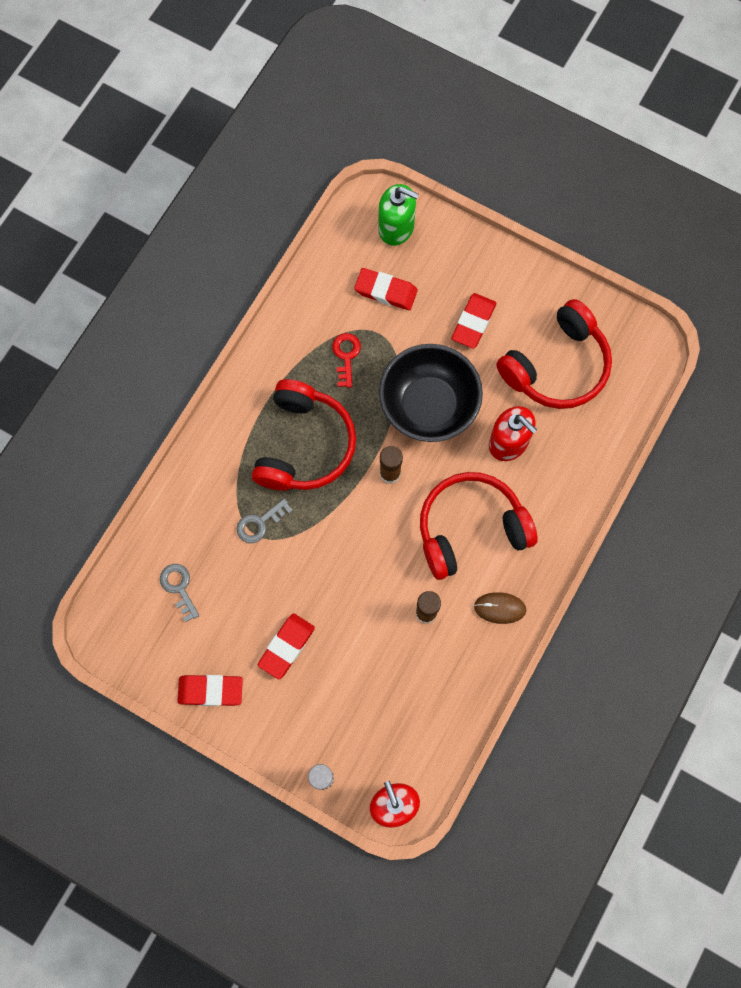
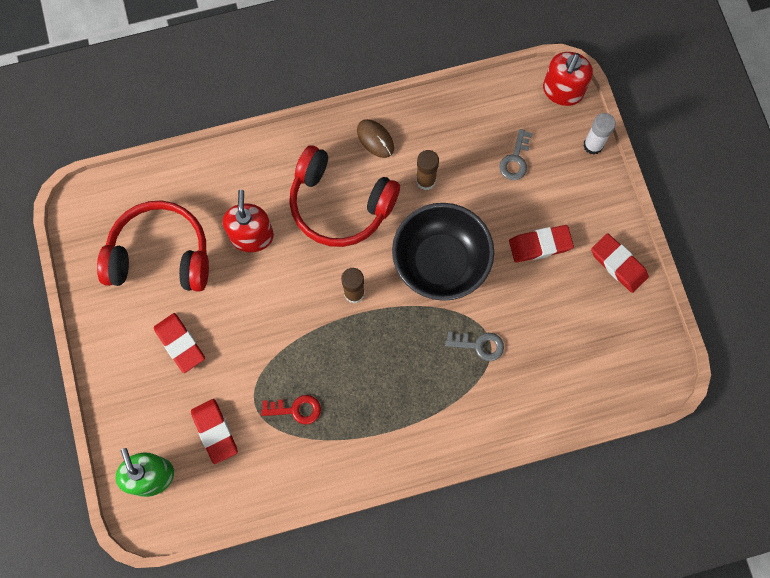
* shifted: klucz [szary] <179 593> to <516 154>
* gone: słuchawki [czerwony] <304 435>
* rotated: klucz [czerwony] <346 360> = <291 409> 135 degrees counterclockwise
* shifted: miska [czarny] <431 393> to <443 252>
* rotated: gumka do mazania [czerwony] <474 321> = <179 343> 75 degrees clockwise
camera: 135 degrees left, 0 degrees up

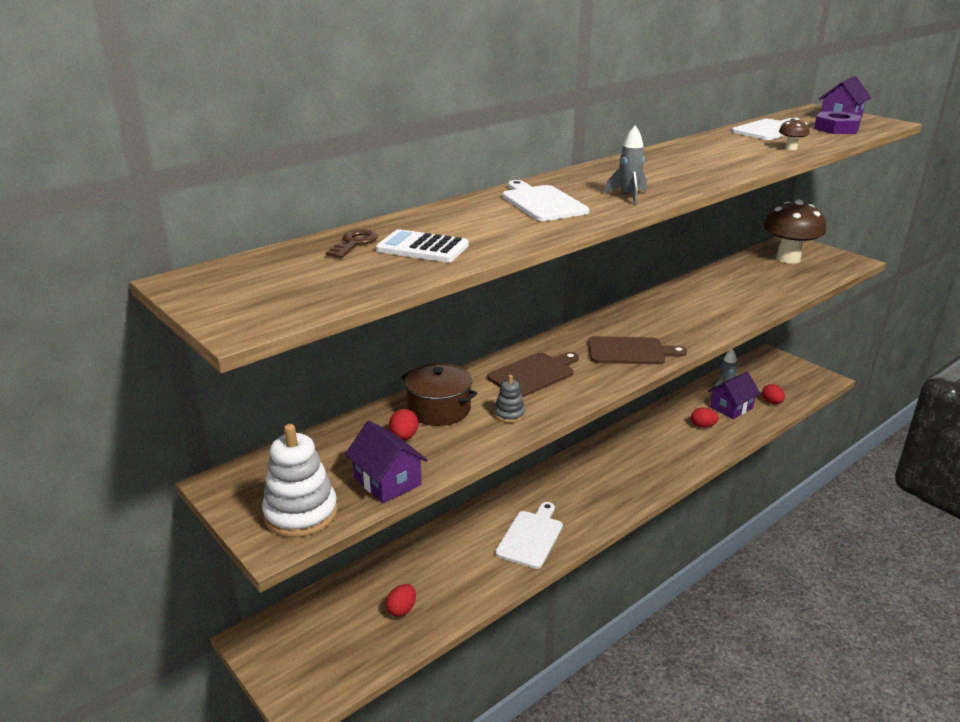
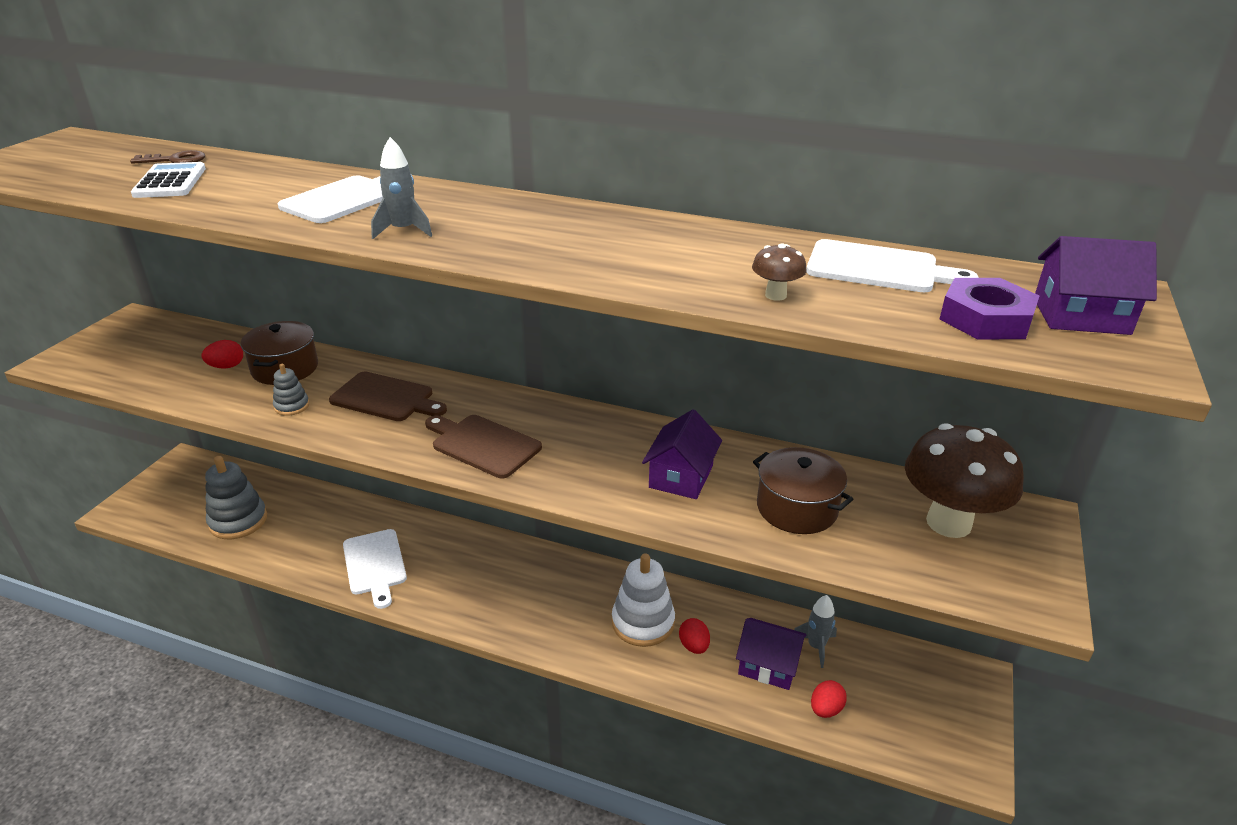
* shifted: zabawka nakładanka [biały] <300 480> to <643 600>
* shifted: domek [fioletowy] <386 462> to <682 454>
* swapped: jajko [czerwony] <401 600> to zabawka nakładanka [szary] <236 497>
* rotated: deska do krojenia [biały] <529 535> = <375 569> 75 degrees clockwise
* rotated: deska do krojenia [brązowy] <637 350> = <483 446> 150 degrees clockwise
* new: garnek [brązowy] <803 490>
camera: 60 degrees right, 5 degrees up

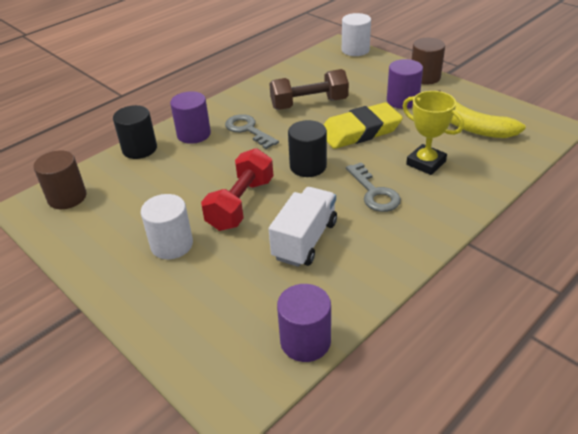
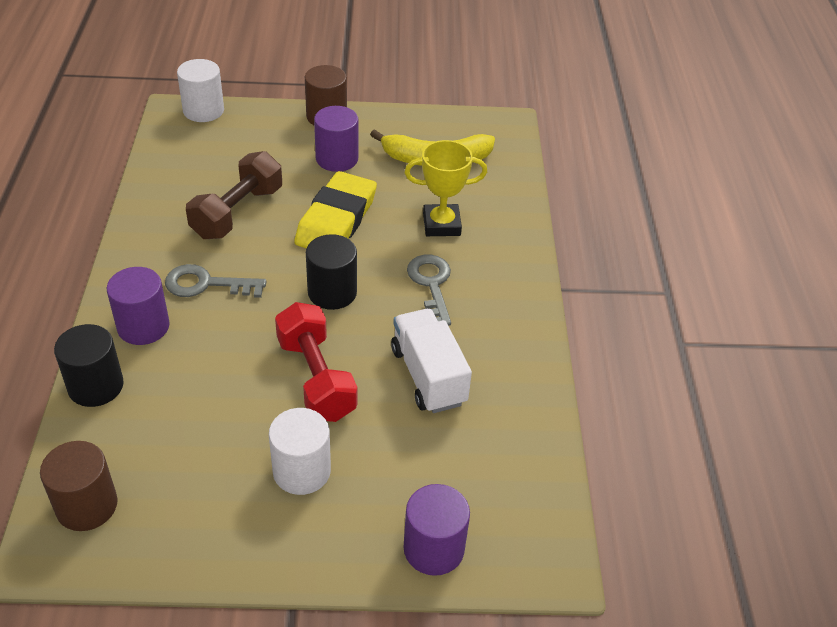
* shifted: walec [fioletowy] <304 323> to <437 530>
* rotated: klucz [szary] <373 187> = <429 290> 120 degrees counterclockwise
camera: 50 degrees left, 5 degrees up

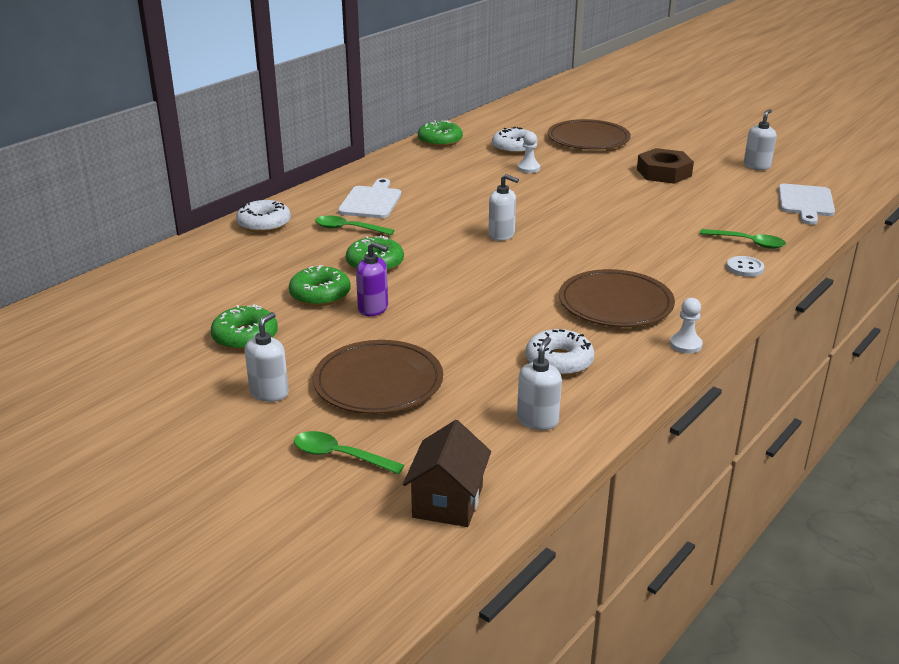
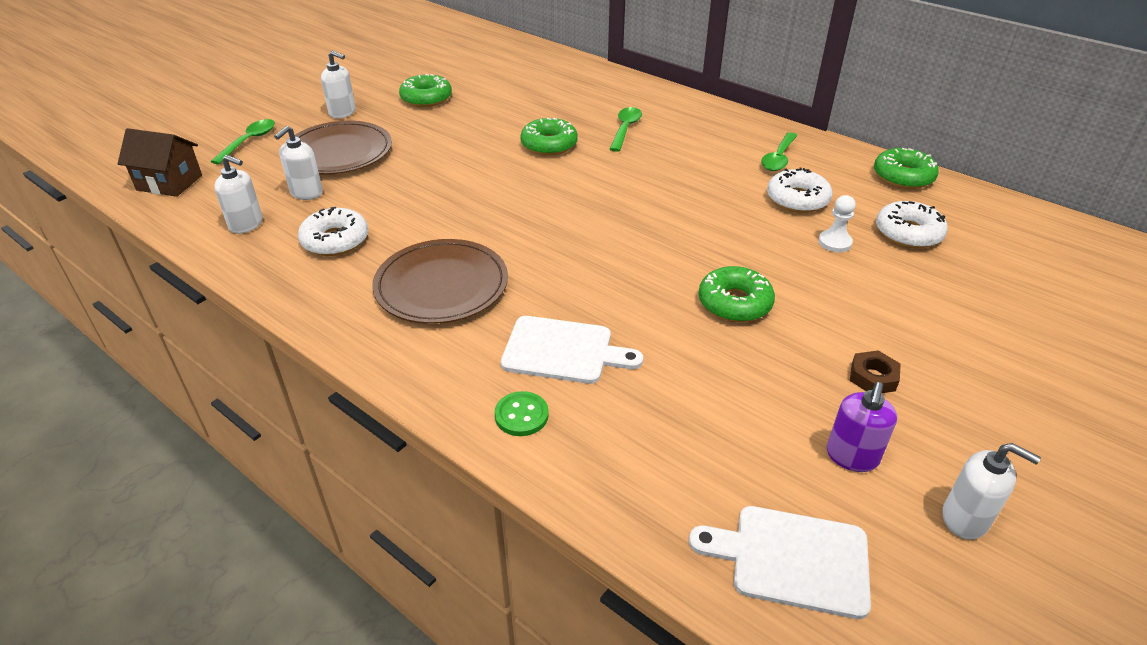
* shifted: donut [biały] <263 216> to <799 190>
* shifted: donut [zielony] <320 285> to <737 294>
* shifted: deska do krojenia [biały] <369 198> to <572 350>
* shifted: dozownik mydła [fioletowy] <372 279> to <862 427>
* shifted: dozownik mydła [biały] <503 207> to <298 163>
* gone: talerz [brązowy] <589 134>
* scaled: nakrętka [brązowy] <665 166> = <875 371> x0.54
* gone: pionek [biały] <686 326>
* shifted: łyżka [zielony] <743 239> to <779 151>
* repainted: guzik [biały] <745 266> to guzik [zielony] <521 413>
camera: 90 degrees right, 10 degrees up

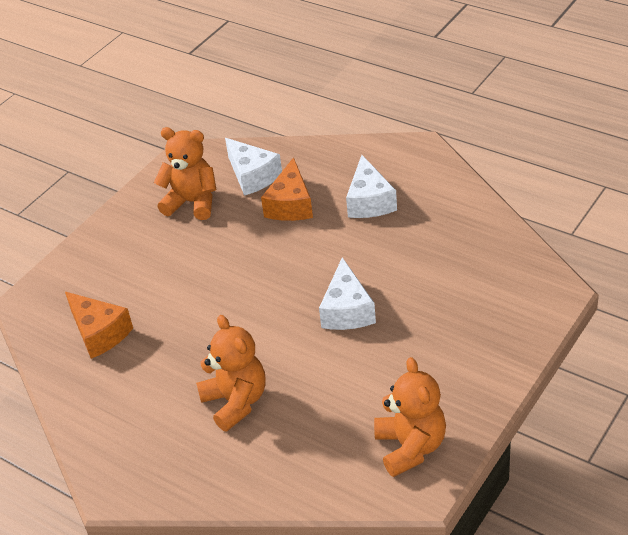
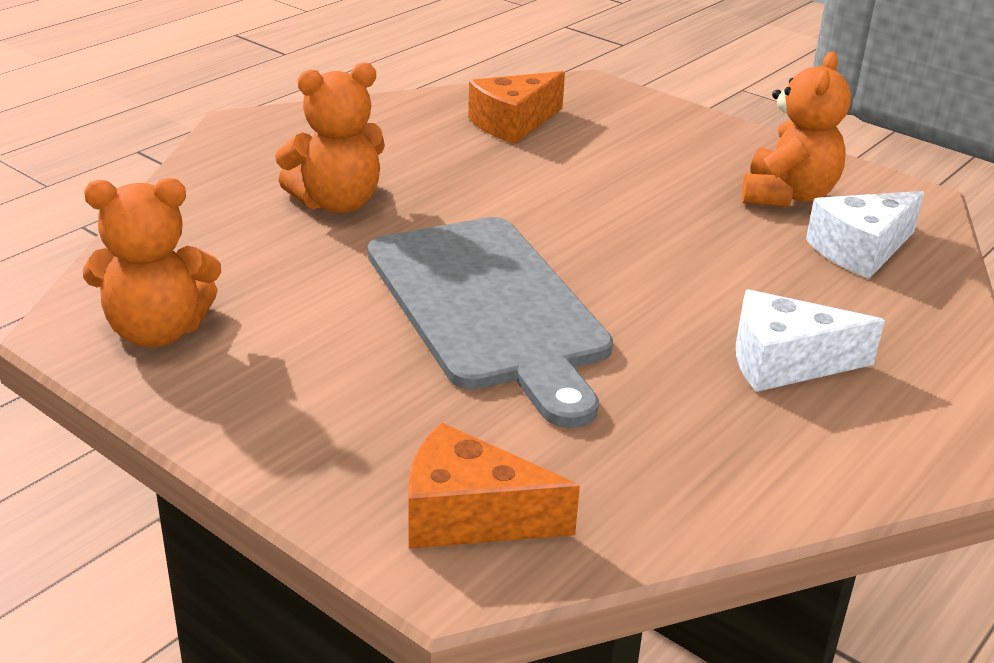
* shifted: ser [pomarańczowy] <287 189> to <494 485>
* swapped: ser [biały] <347 293> to deska do krojenia [szary] <490 322>
camera: 90 degrees right, 10 degrees down

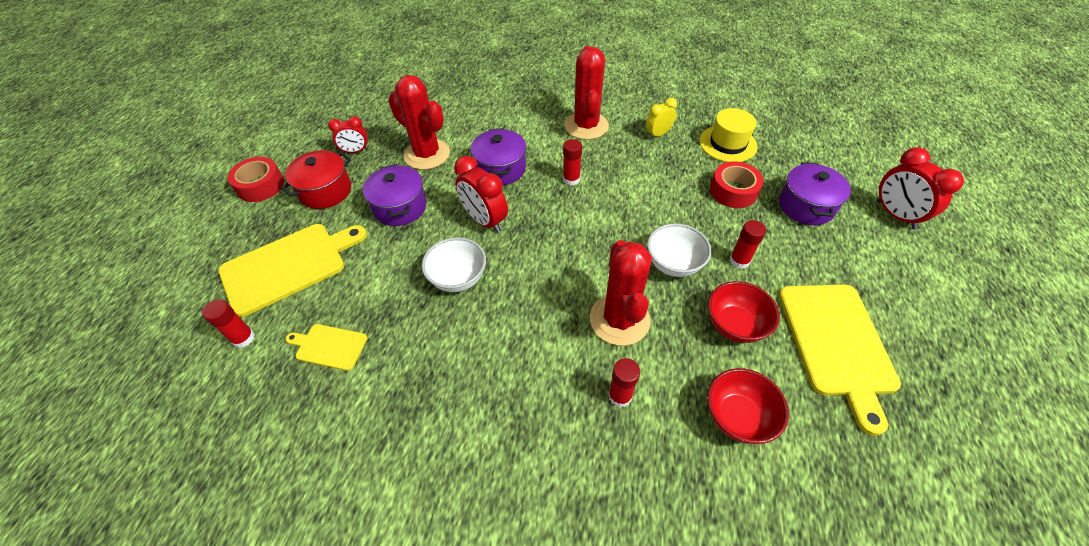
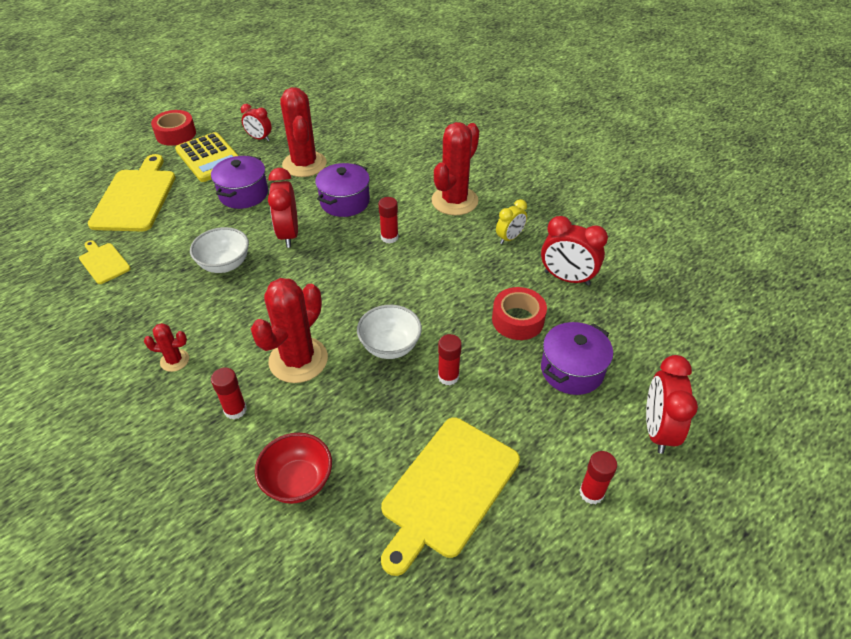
* shifted: klej w sztyfcie [czerwony] <228 323> to <598 477>
* rotated: deska do krojenia [żółty] <292 270> = <132 192> 90 degrees counterclockwise
* swapped: garnek [czerwony] <316 179> to kalkulator [żółty] <207 157>
* rotated: budzik [żółty] <661 118> = <511 221> 135 degrees clockwise
* swapped: kapelusz [żółty] <728 135> to budzik [czerwony] <574 250>
* gone: miska [czerwony] <744 312>
* new: kaktus [czerwony] <166 347>
camera: 35 degrees right, 5 degrees down

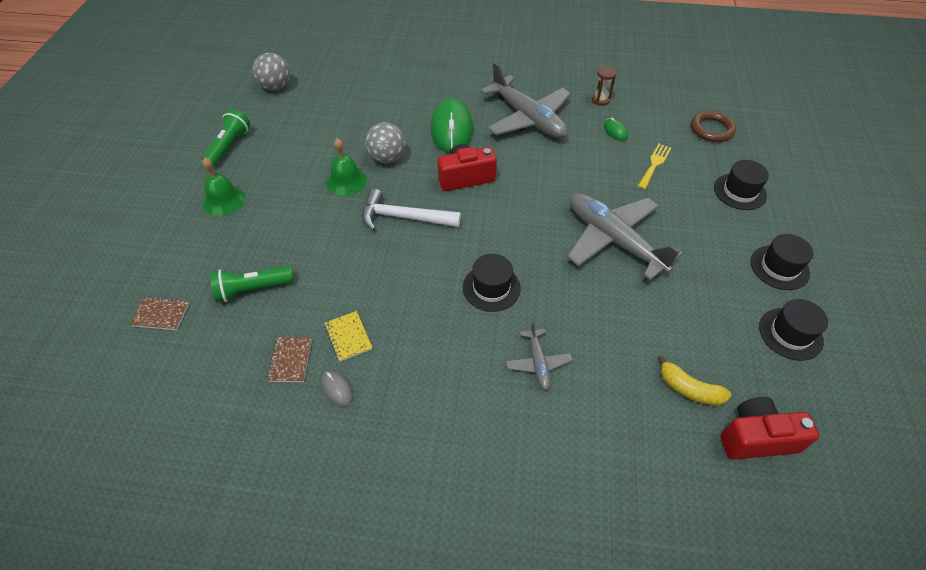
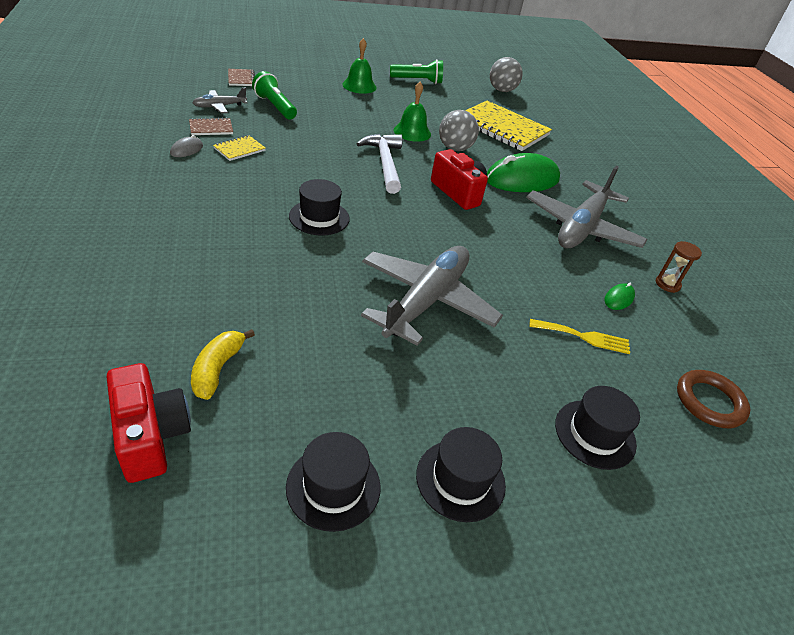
* shifted: samolot [szary] <539 355> to <219 101>
* new: zeszyt [żółty] <508 126>
camera: 65 degrees right, 10 degrees down

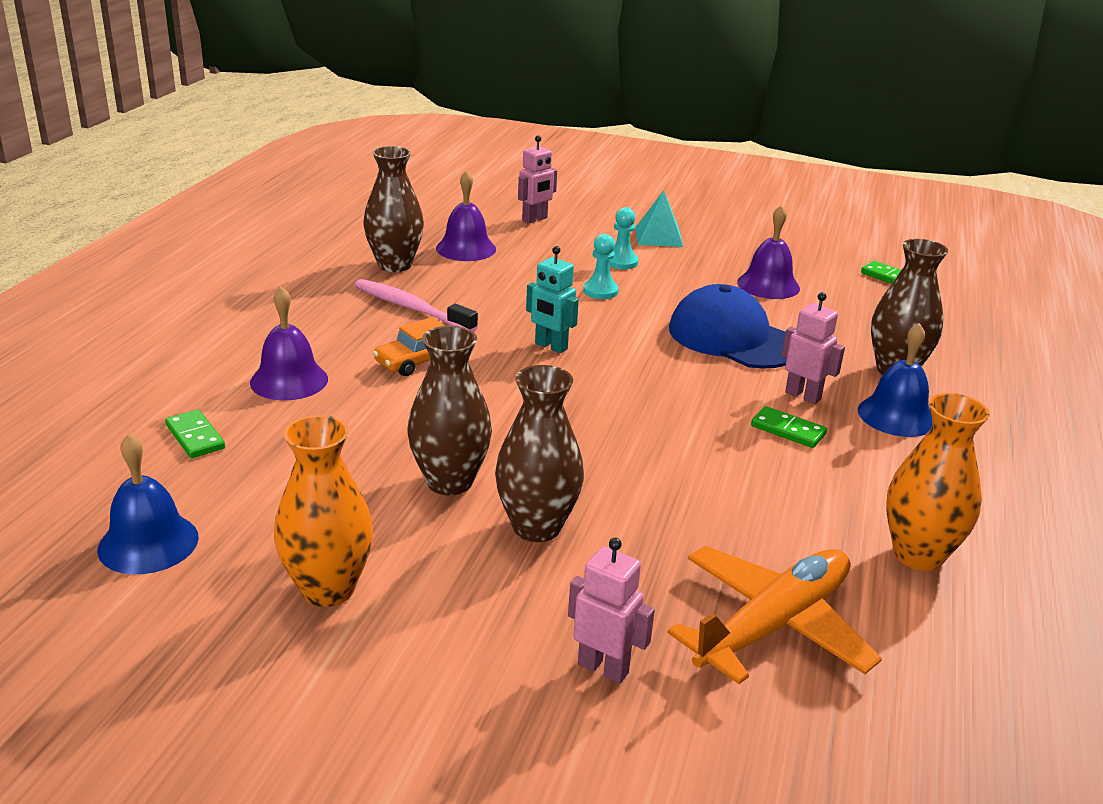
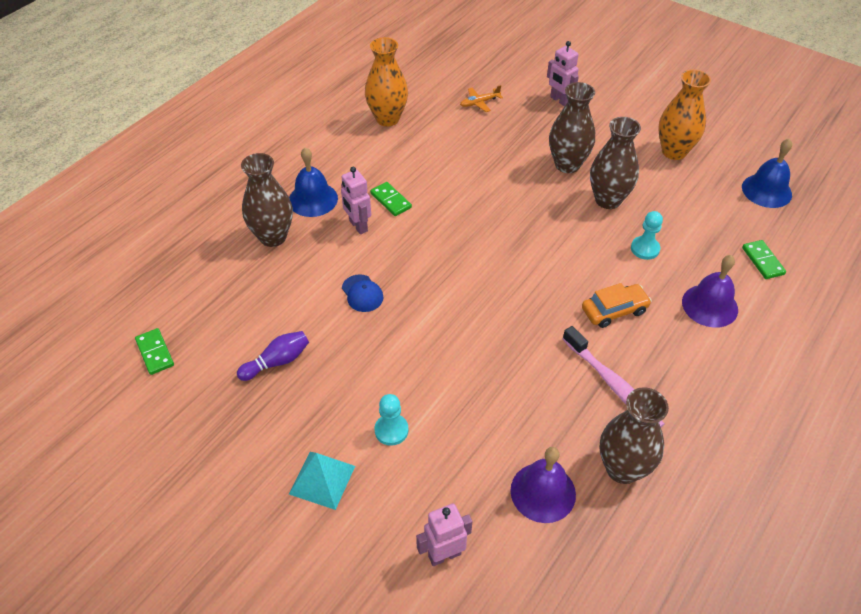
* gone: robot [turkusowy] <552 299>
* shifted: pionek [turkusowy] <601 266> to <647 235>
* scaled: samolot [pomarańczowy] <775 615> = <481 98> x0.43
* scaled: czapka [niebieski] <728 326> = <362 293> x0.45
* swapped: dzwonek [fioletowy] <768 252> to kręgiel [fioletowy] <273 356>
camera: 160 degrees left, 20 degrees up

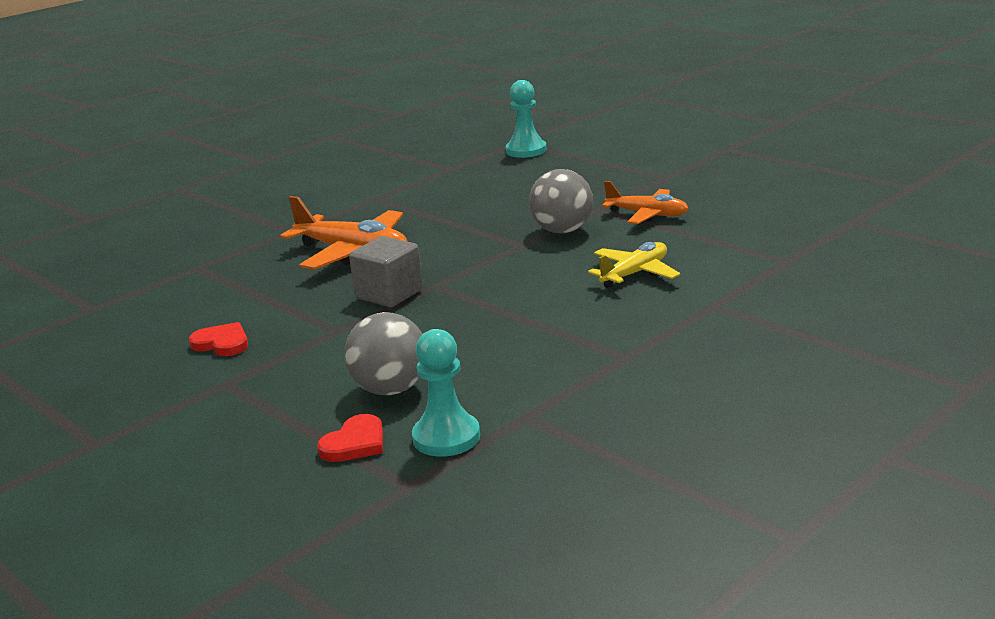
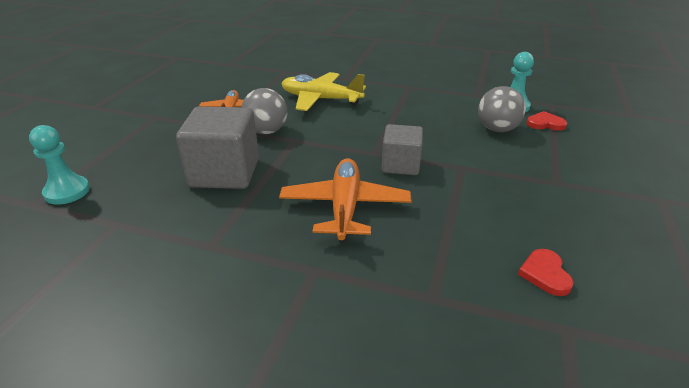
* shifted: serce [czerwony] <218 339> to <546 272>
* scaled: samolot [żółty] <634 265> = <323 91> x1.57
* new: sześcian [szary] <217 147>
camera: 120 degrees left, 10 degrees up

